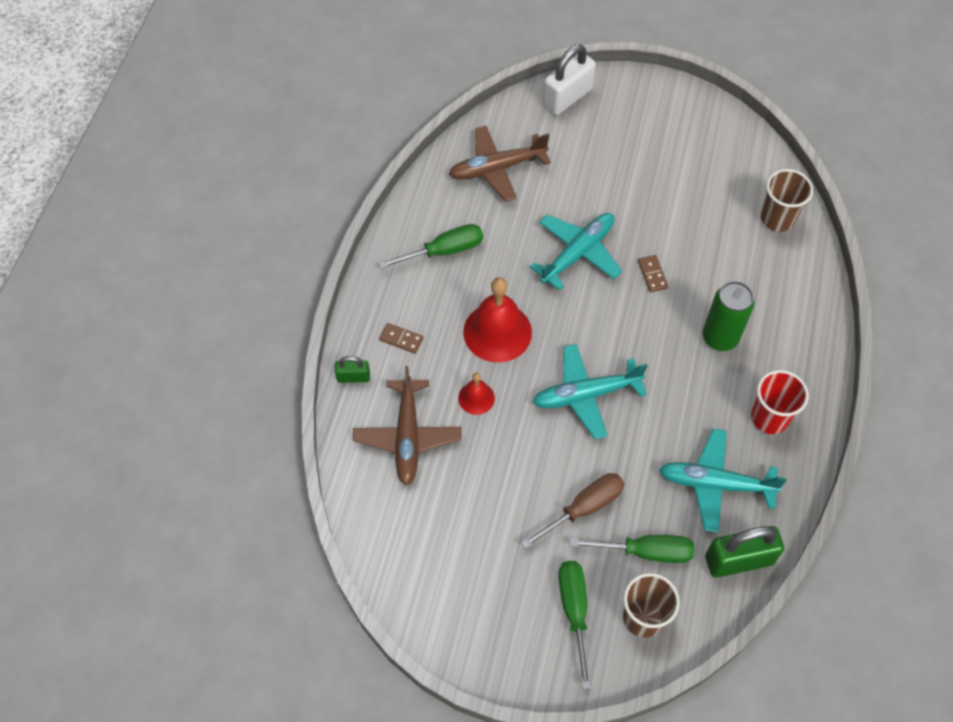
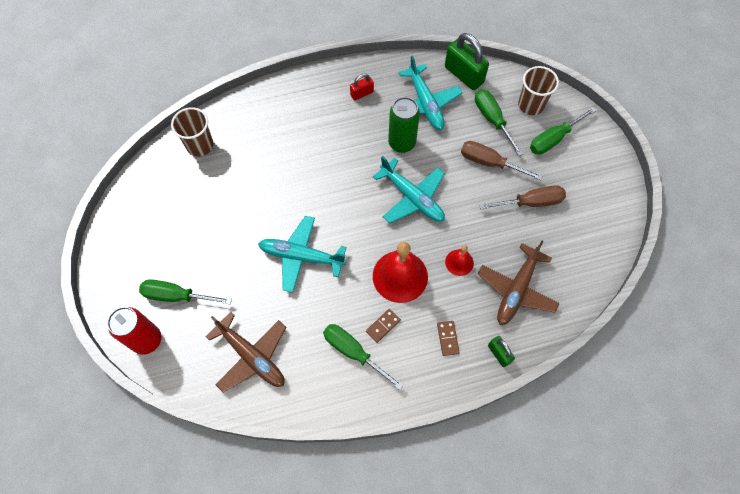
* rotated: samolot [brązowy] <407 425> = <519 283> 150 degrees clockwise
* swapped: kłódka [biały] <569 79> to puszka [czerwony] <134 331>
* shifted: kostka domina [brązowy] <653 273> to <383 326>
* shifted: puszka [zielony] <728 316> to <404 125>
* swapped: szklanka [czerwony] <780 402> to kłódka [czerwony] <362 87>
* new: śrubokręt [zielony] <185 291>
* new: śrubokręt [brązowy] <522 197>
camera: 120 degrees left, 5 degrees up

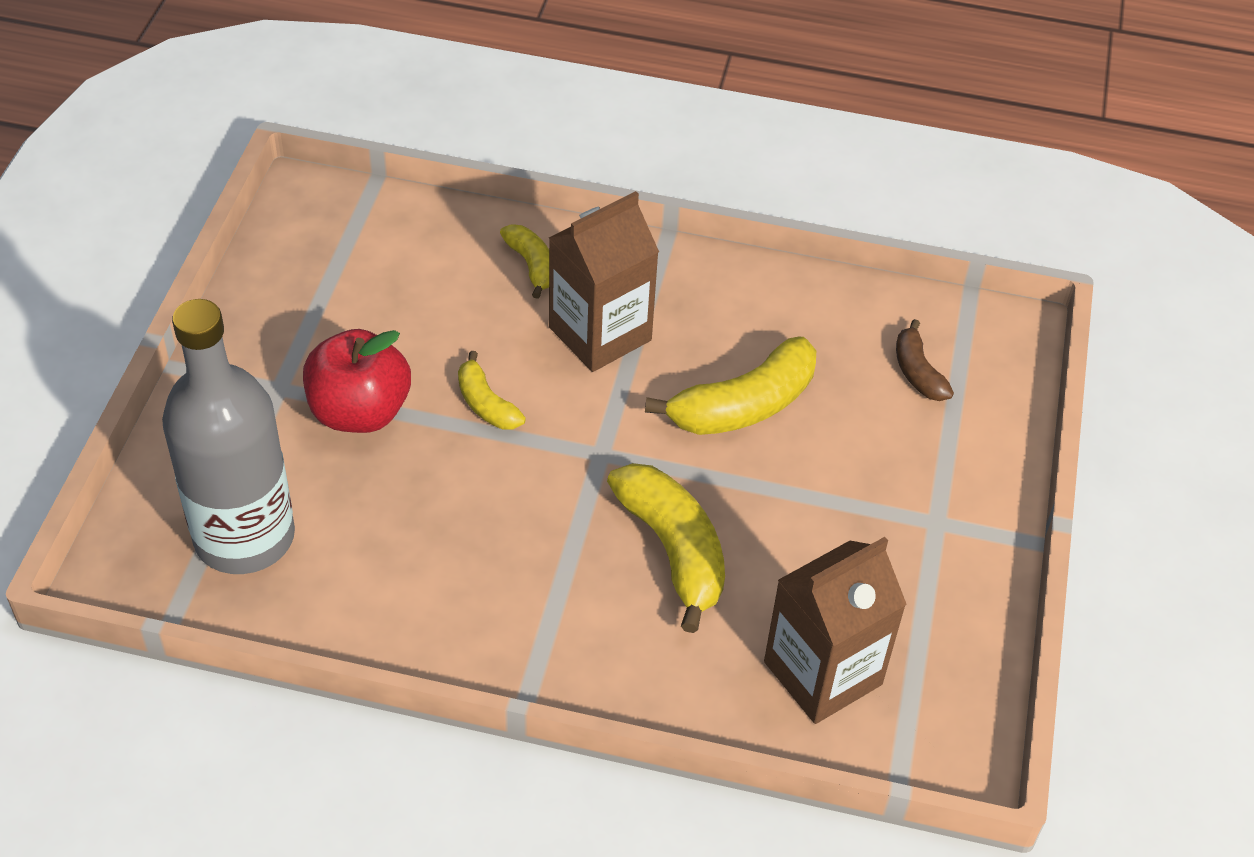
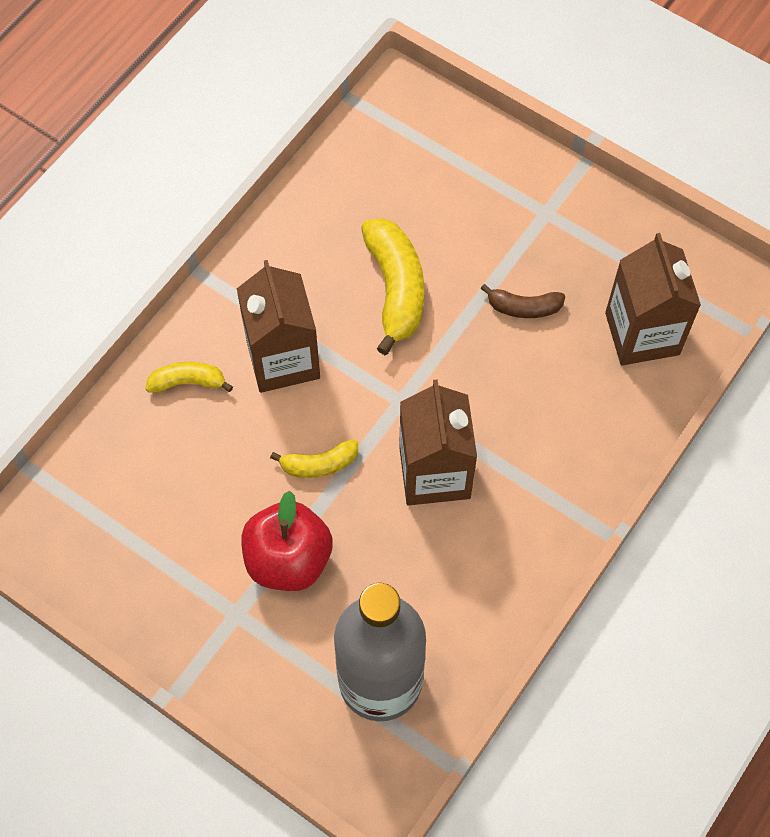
* gone: banan [żółty] <666 548>
* shifted: banan [brązowy] <925 360> to <523 301>
* new: karton mleka [brązowy] <438 442>
camera: 65 degrees left, 15 degrees up

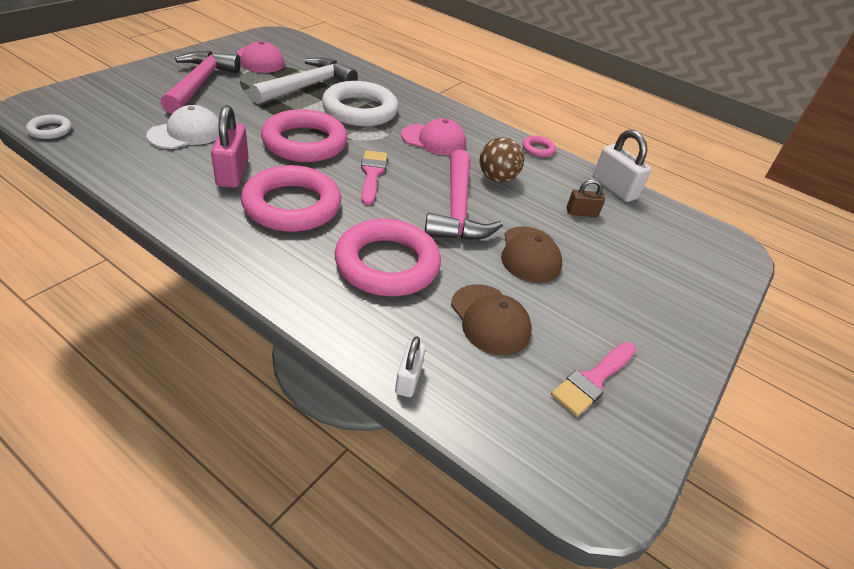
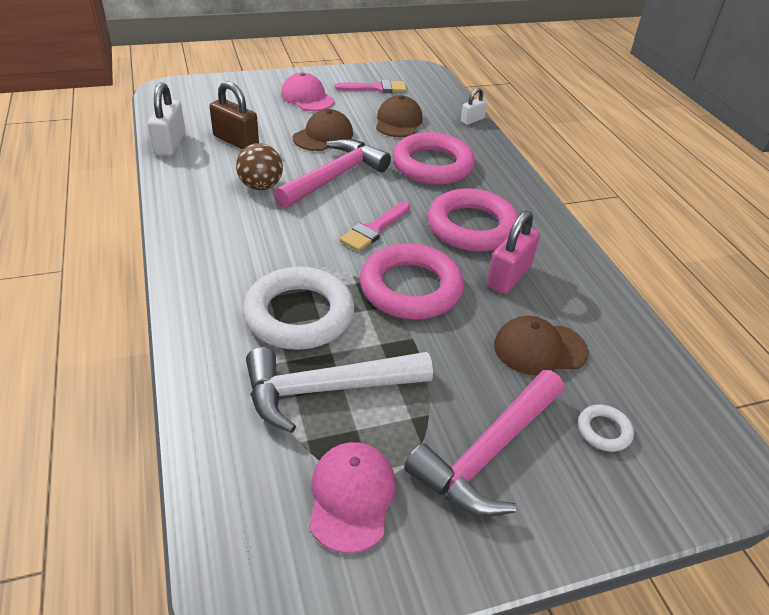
* shifted: pierścień [biały] <49 127> to <606 428>
* repainted: czapka [biały] <183 127> to czapka [brązowy] <541 345>
* shifted: czapka [różowy] <433 137> to <307 92>
* gone: pierścień [różowy] <539 146>
* scaled: kłódka [brązowy] <586 198> = <234 115> x1.69
camera: 140 degrees left, 0 degrees up

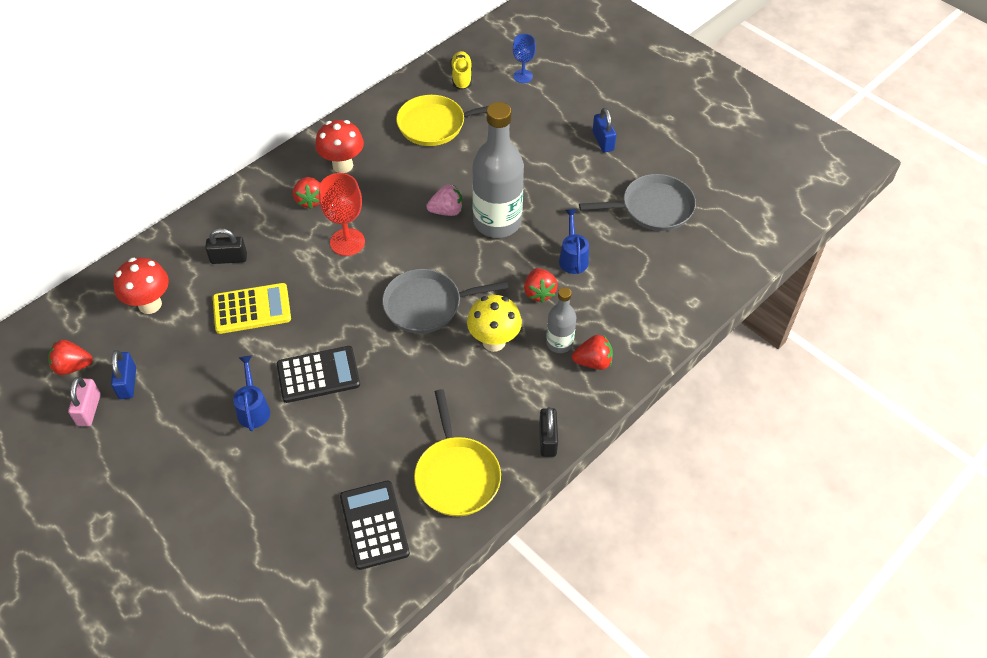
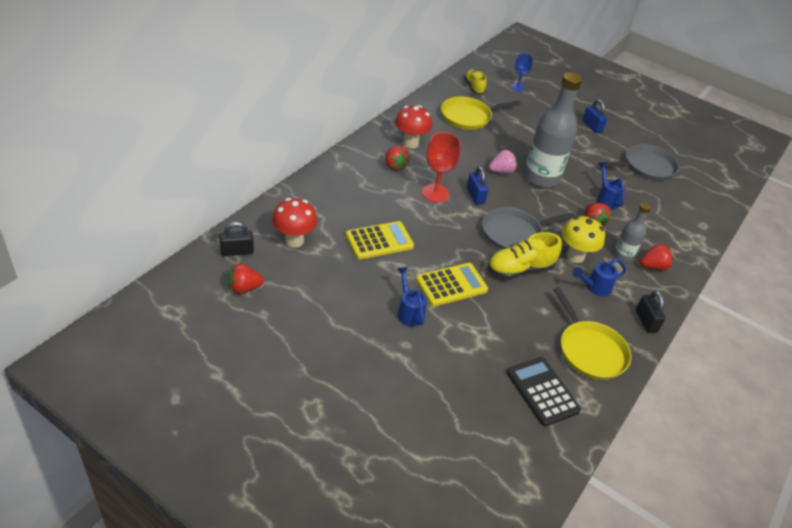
* gone: kłódka [różowy] <84 401>
* shifted: kłódka [niebieski] <123 374> to <477 185>
* shifted: kłódka [czarny] <226 246> to <236 239>
* repainted: kalkulator [czarny] <318 374> to kalkulator [żółty] <452 284>
* new: but [żółty] <525 255>
* new: konewka [niebieski] <599 277>
camera: 15 degrees left, 10 degrees down

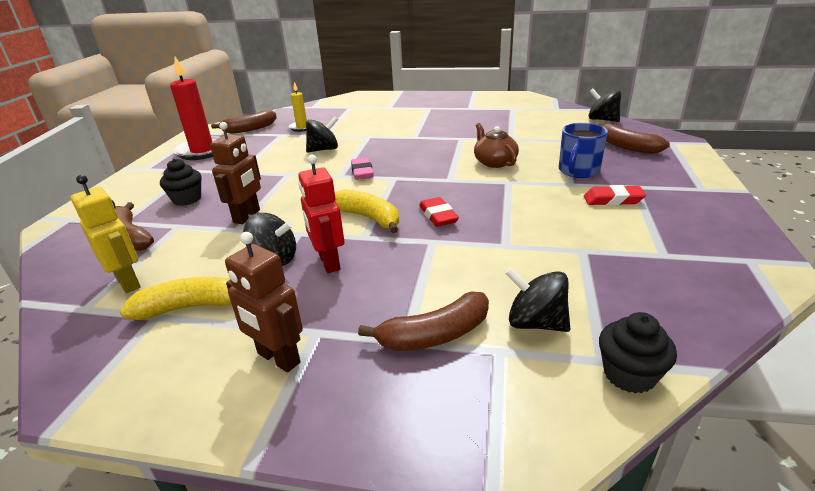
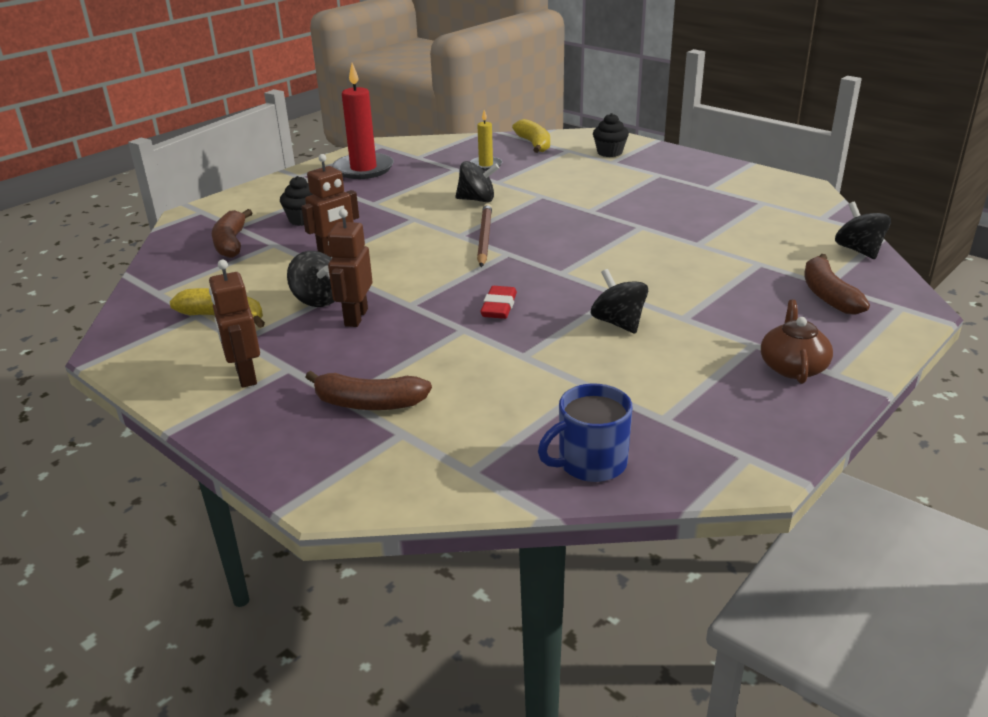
* gone: robot [żółty] <106 234>
* gone: banan [brązowy] <244 122>
* repainted: robot [czerwony] <321 214> to robot [brązowy] <350 268>
* shifted: banan [żółty] <367 211> to <531 136>
* swapped: gumka do mazania [różowy] <362 168> to ołówek [brązowy] <484 235>
* shifted: imbryk [brązowy] <496 145> to <797 342>
* shifted: bączek [czarny] <537 299> to <619 301>
* shifted: kubek [niebieski] <583 150> to <585 433>
* gone: gumka do mazania [czerwony] <615 195>
* shifted: muffinka [czarny] <638 353> to <611 135>
camera: 30 degrees right, 0 degrees up

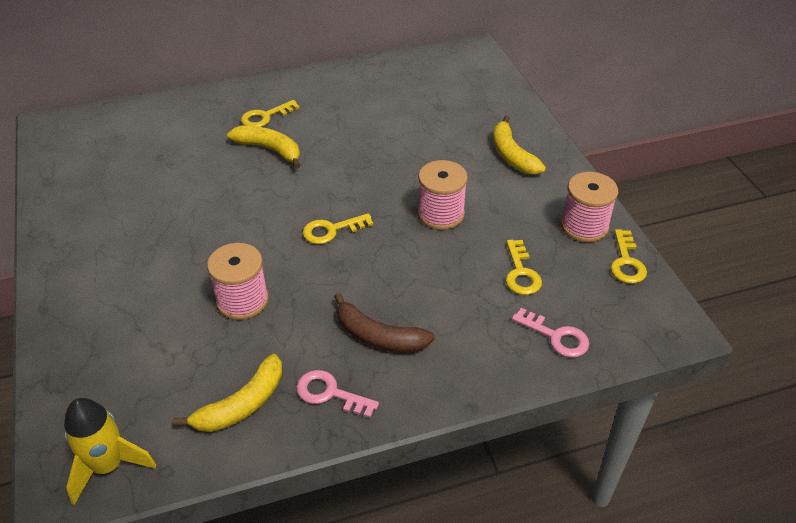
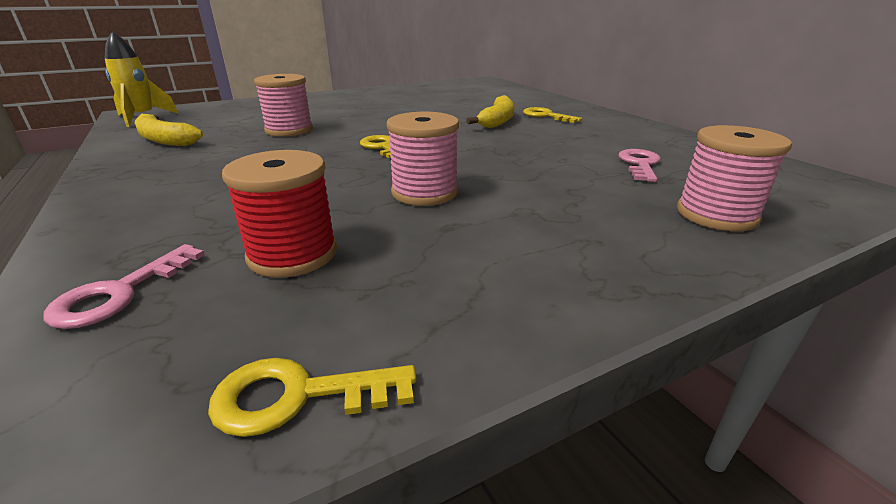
* shifted: klucz [różowy] <337 394> to <639 165>
* gone: banan [brązowy] <384 322>
* gone: banan [żółty] <519 145>
* swapped: klucz [żółty] <524 267> to szpulka [czerwony] <279 214>
* shifted: szpulka [różowy] <589 207> to <734 178>
camera: 80 degrees right, 15 degrees down

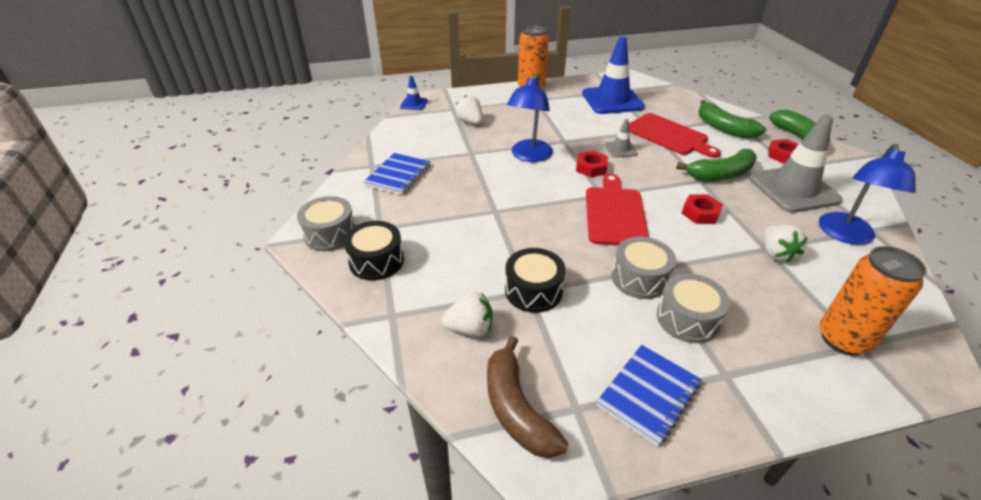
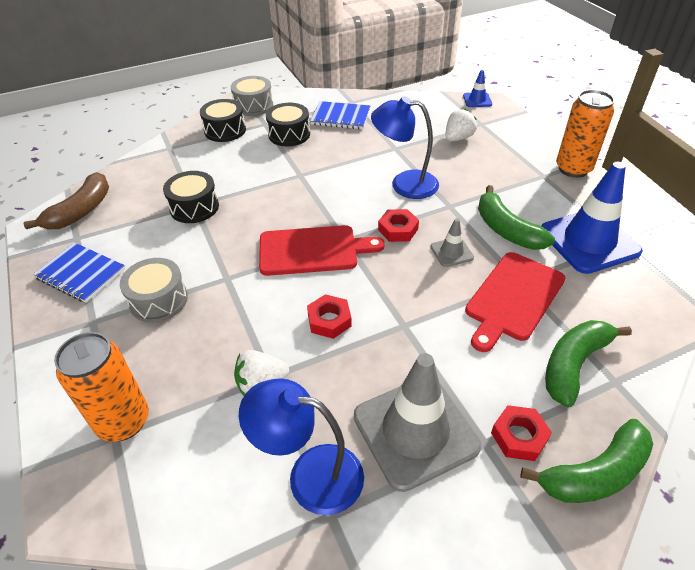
* gone: truskawka [biały] <467 314>
* rotated: banan [brązowy] <527 397> = <66 200> 150 degrees clockwise
* gone: bęben [szary] <643 267>
* shifted: banan [zielony] <716 165> to <516 217>
* new: bęben [czarny] <288 124>
camera: 80 degrees right, 5 degrees up

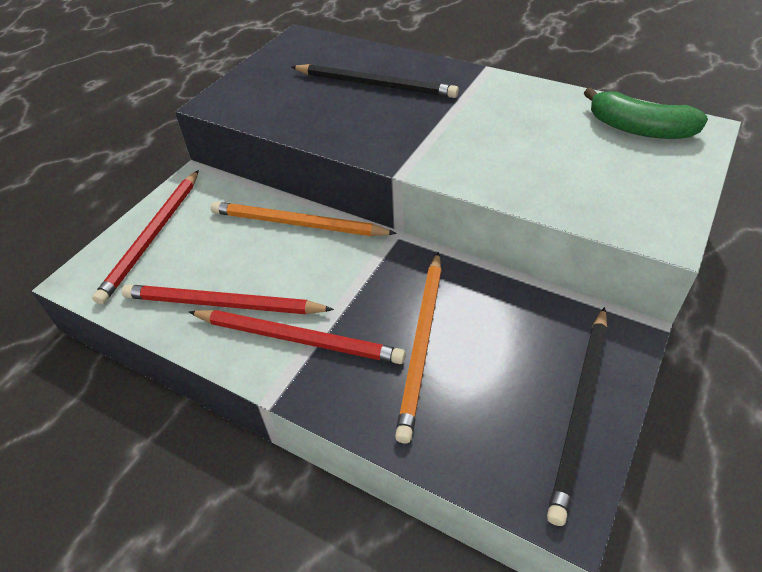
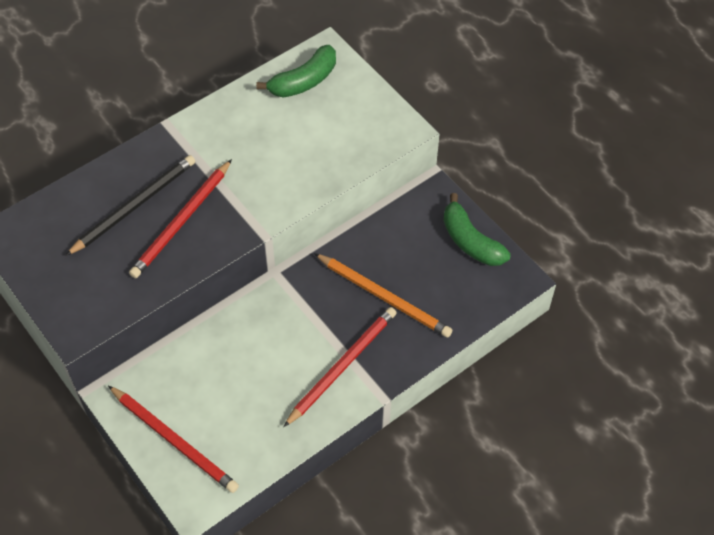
* shifted: ołówek [czerwony] <228 299> to <180 218>
* gone: ołówek [pomarańczowy] <304 219>
* swapped: ołówek [czarny] <577 416> to banan [zielony] <477 229>
camera: 70 degrees left, 10 degrees up

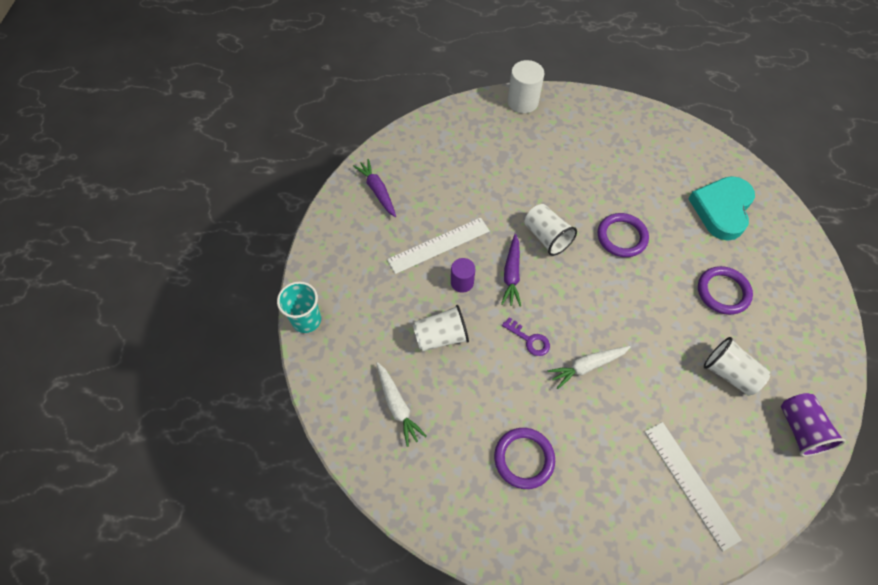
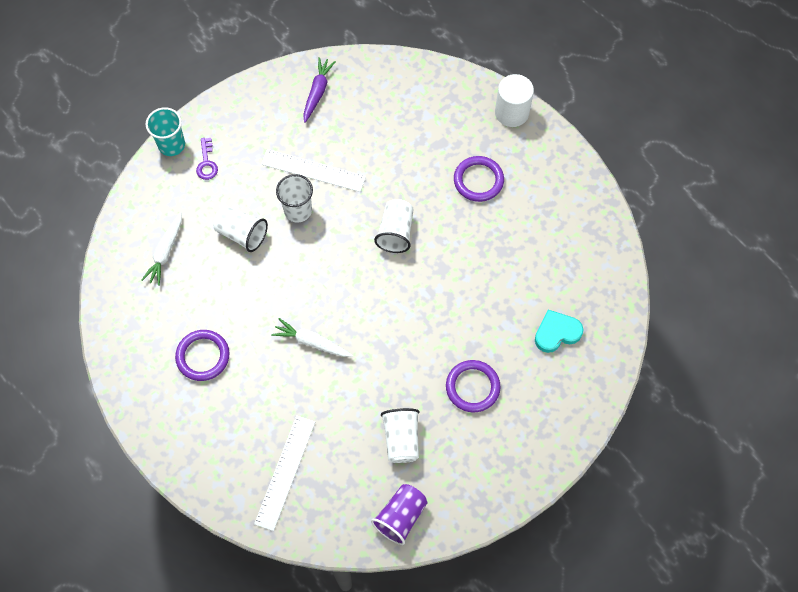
* swapped: walec [fioletowy] <463 275> to szklanka [biały] <294 198>
* gone: marchewka [fioletowy] <511 270>
* shifted: klucz [fioletowy] <526 336> to <207 159>
* shifted: pierścień [fioletowy] <623 235> to <479 179>
* scaled: serce [turkusowy] <721 208> = <559 331> x0.64
camera: 45 degrees right, 5 degrees up

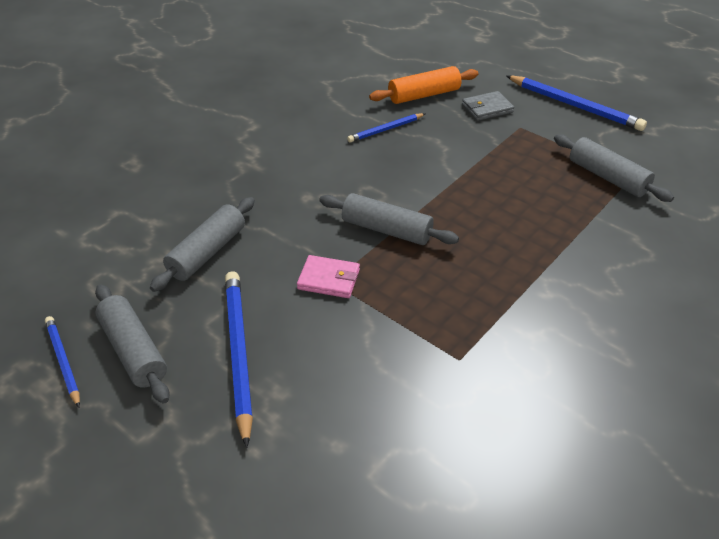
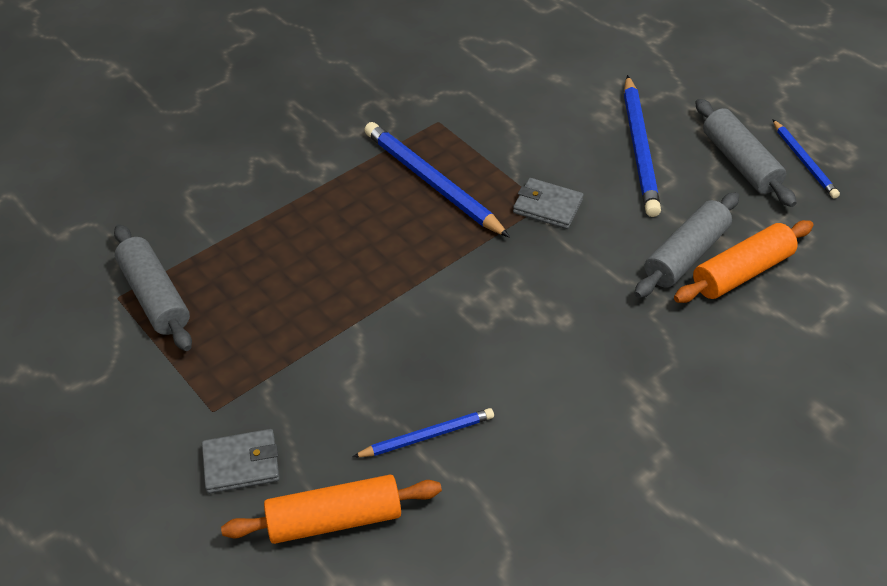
* repainted: portfel [różowy] <328 276> to portfel [szary] <548 203>
* gone: wałek do ciasta [szary] <389 219>
* shifted: ołówek [niebieski] <577 103> to <437 180>
* new: wałek do ciasta [pomarańczowy] <744 261>
camera: 170 degrees left, 5 degrees up

